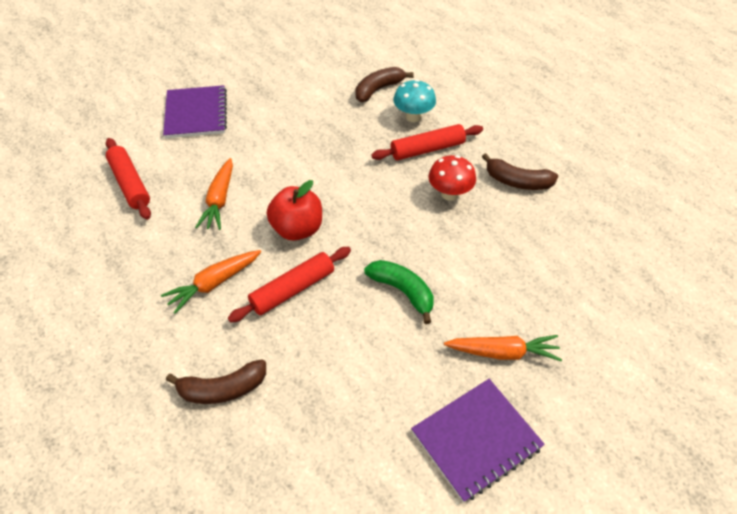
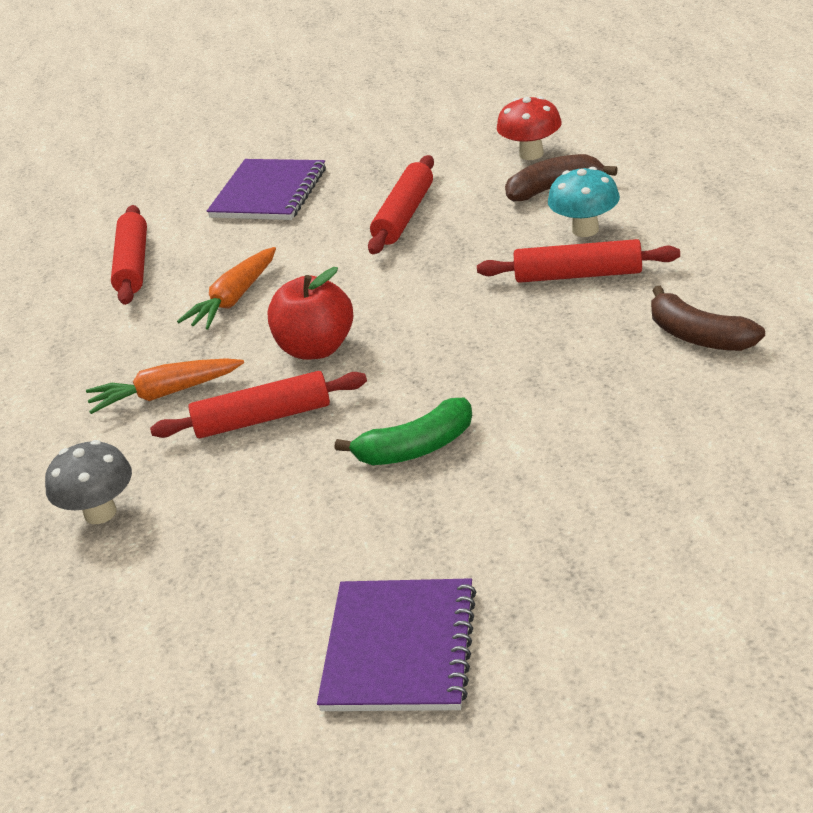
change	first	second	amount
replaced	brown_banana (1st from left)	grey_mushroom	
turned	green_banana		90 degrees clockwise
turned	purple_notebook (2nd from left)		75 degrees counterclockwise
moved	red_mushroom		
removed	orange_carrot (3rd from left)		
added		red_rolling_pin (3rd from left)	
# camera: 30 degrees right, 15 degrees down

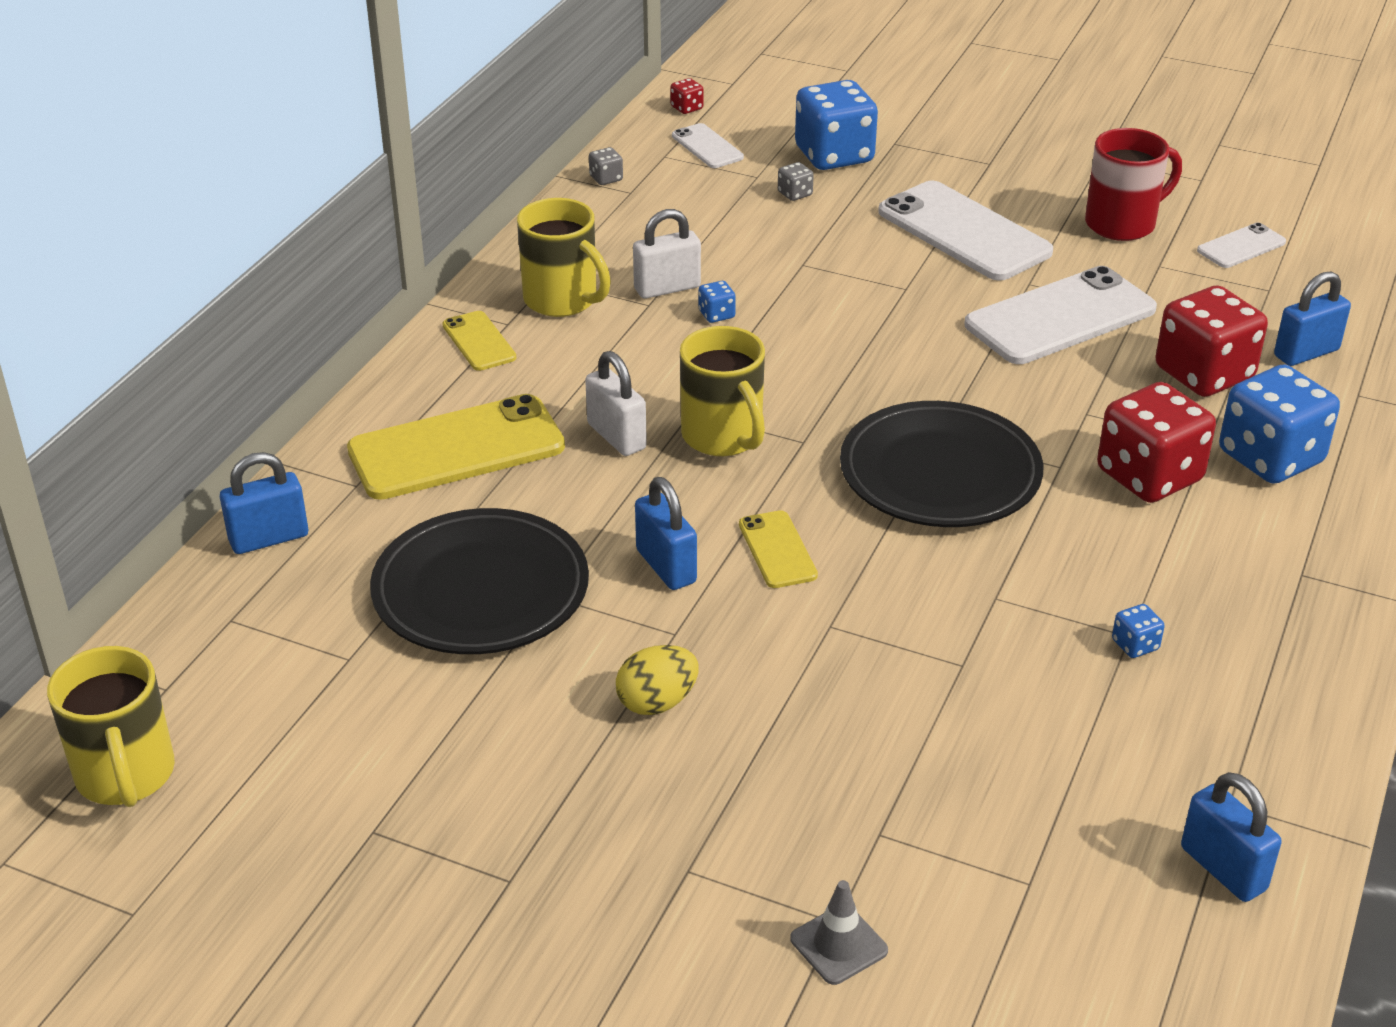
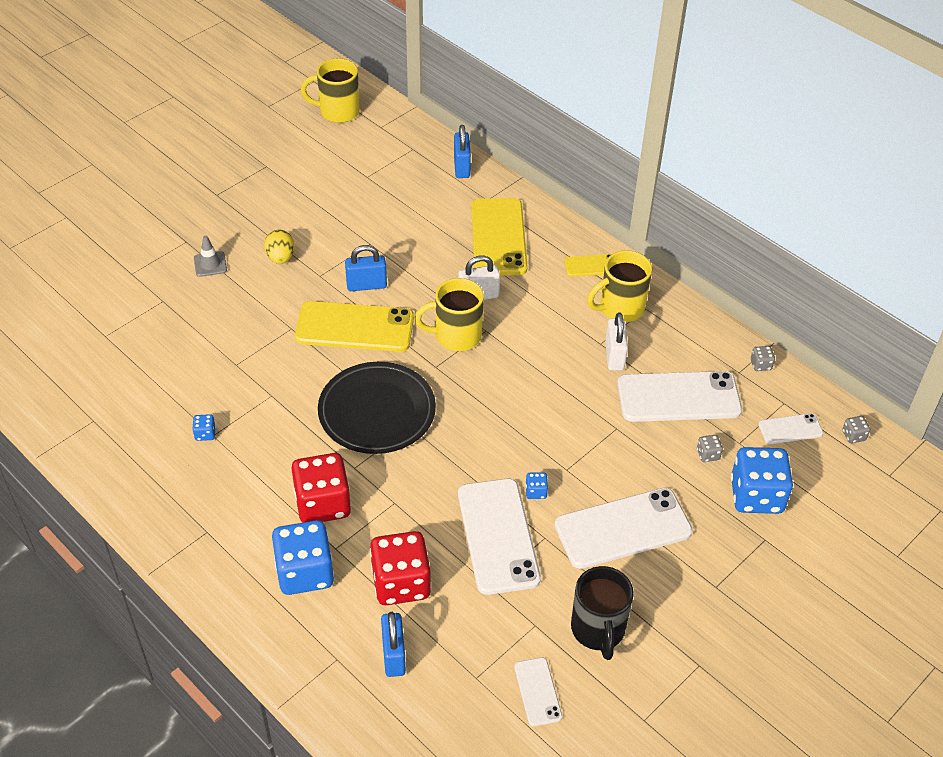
change	first	second	amount
removed	black_plate (1st from left)		
recoloured	red_dice (1st from left)	grey_dice (3rd from left)	
moved	blue_dice (1st from left in the first image)	blue_dice (3rd from left)	
resized	yellow_phone (3rd from left in the first image)	yellow_phone (1st from left)	x2.01
moved	grey_traffic_cone		
recoloured	red_mug	black_mug	
removed	blue_padlock (3rd from left)		
added		white_phone (4th from left)	
# camera: 110 degrees right, 10 degrees up

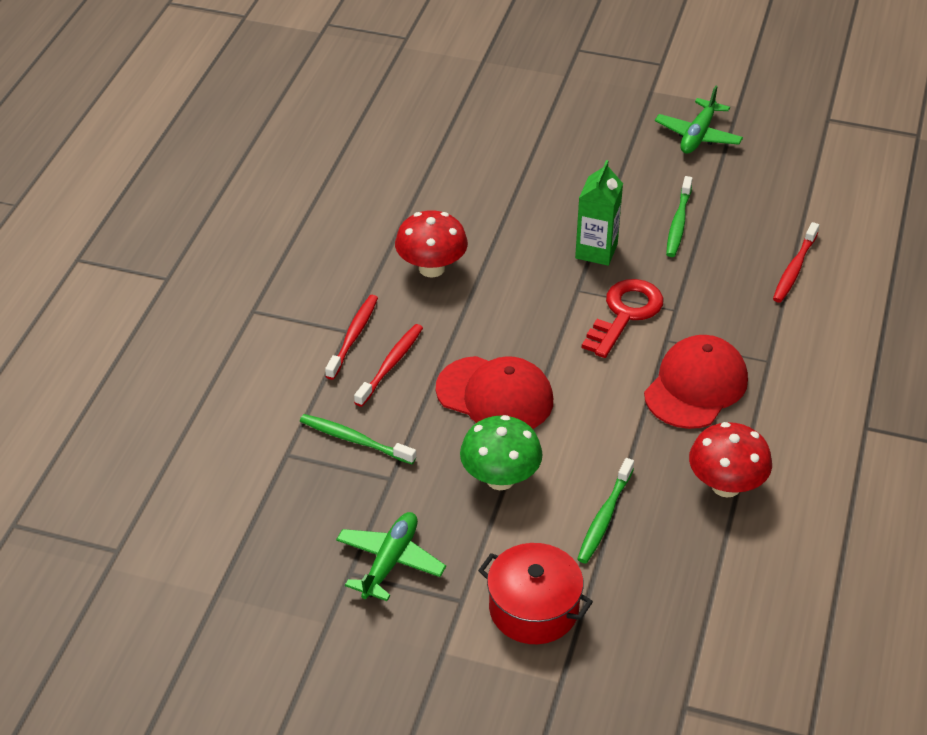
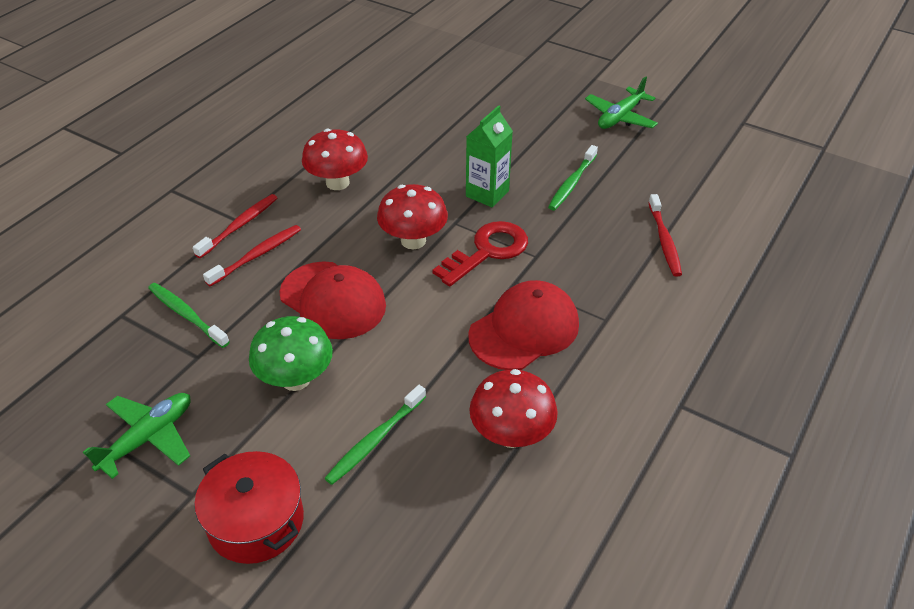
change	first	second	amount
turned	red_toothbrush (3rd from left)		45 degrees counterclockwise
added		red_mushroom (2nd from left)	
# camera: 15 degrees right, 0 degrees up

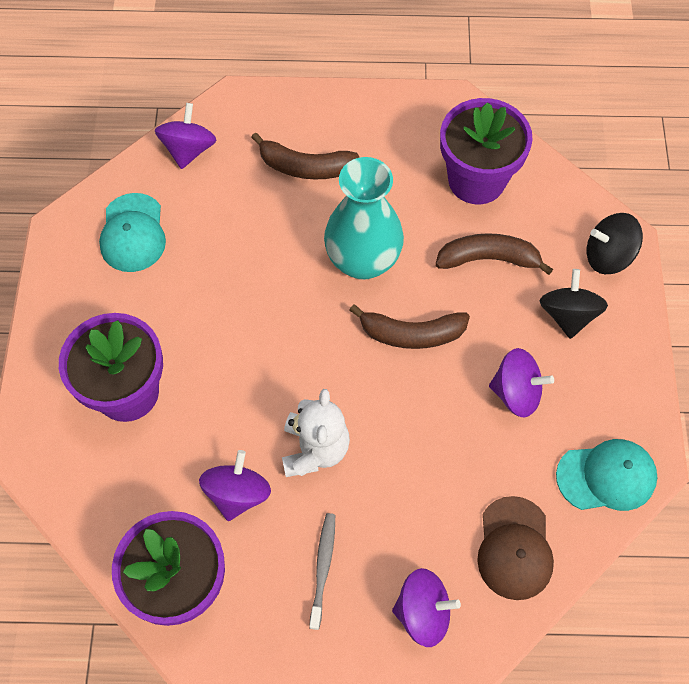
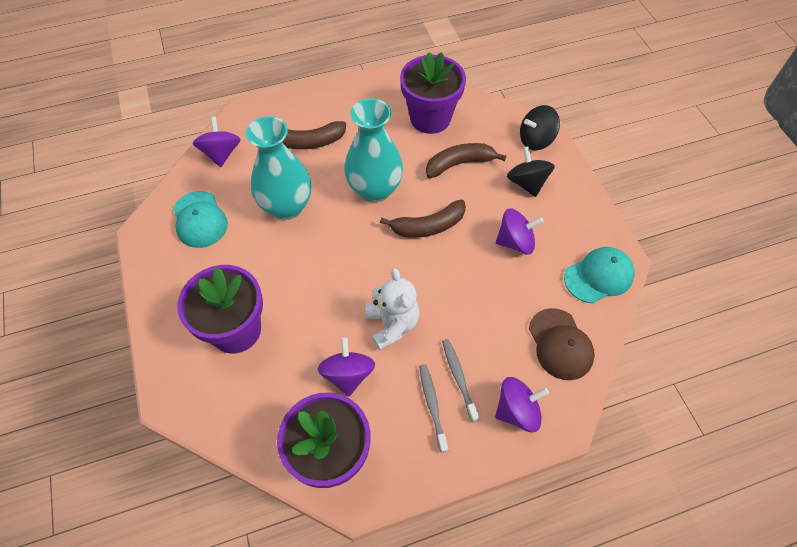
change	first	second	amount
added		turquoise_vase (1st from left)	
added		grey_toothbrush (2nd from left)	
# camera: 20 degrees left, 5 degrees down

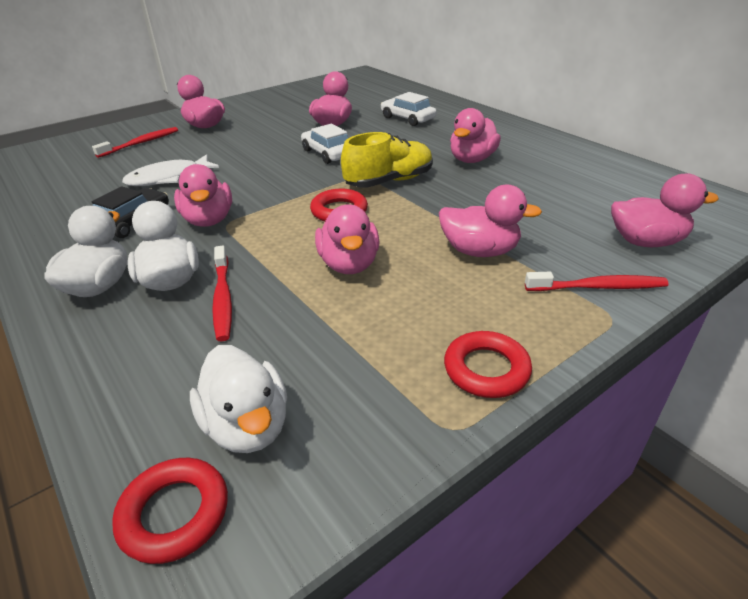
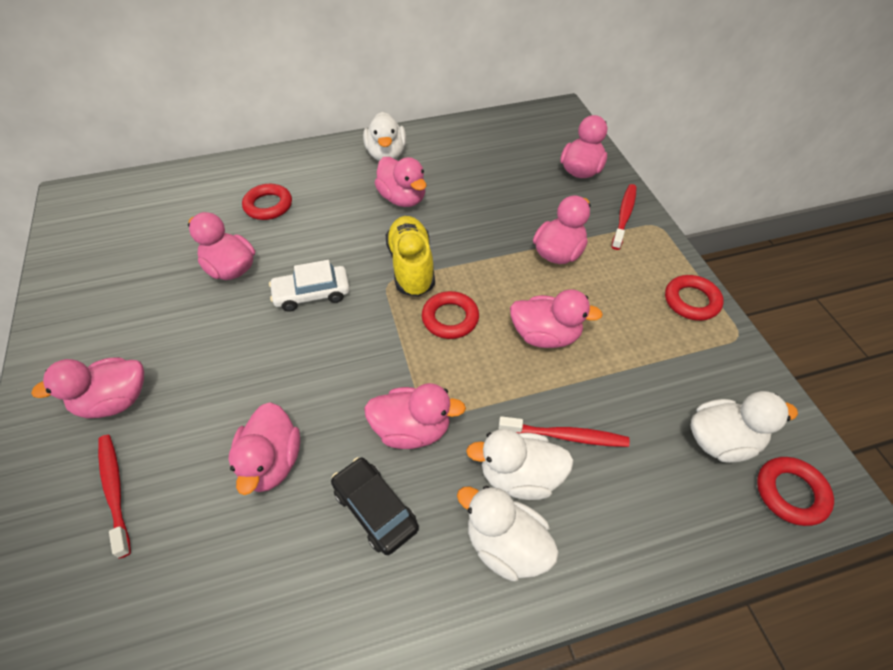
change	first	second	amount
replaced	white_fish	pink_duck (3rd from left)	
replaced	white_car (2nd from left)	red_ring (1st from left)	
added		white_duck (1st from left)	
# camera: 70 degrees left, 15 degrees up

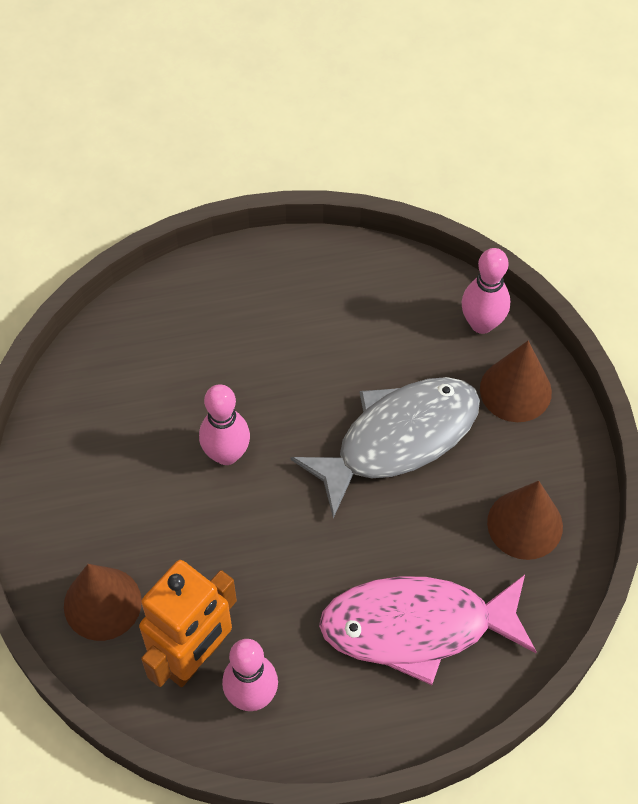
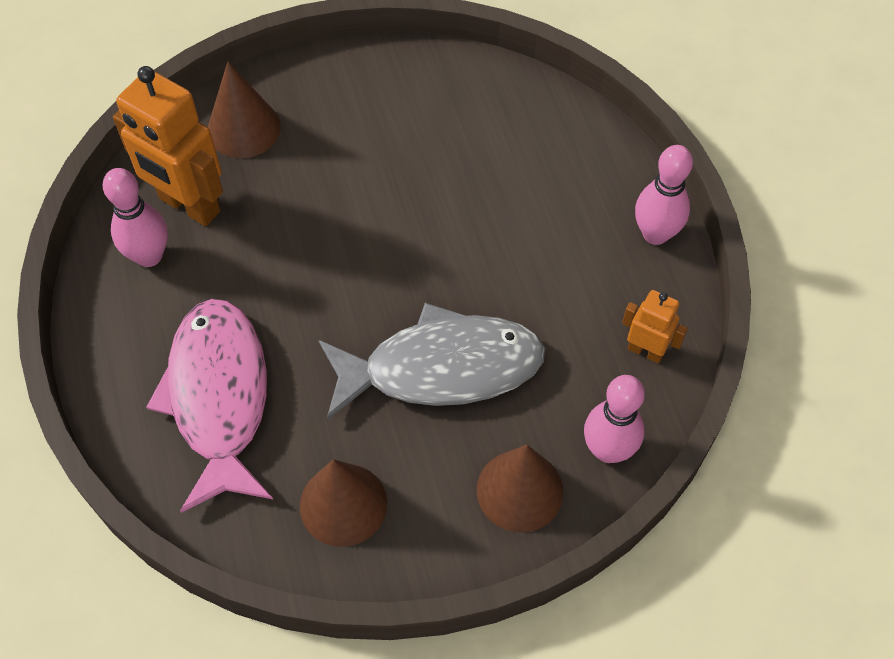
change	first	second	amount
moved	pink_bowling_pin (1st from left in the first image)	pink_bowling_pin (3rd from left)	
turned	grey_fish		60 degrees counterclockwise
added		orange_robot (2nd from left)	
# camera: 85 degrees right, 0 degrees up

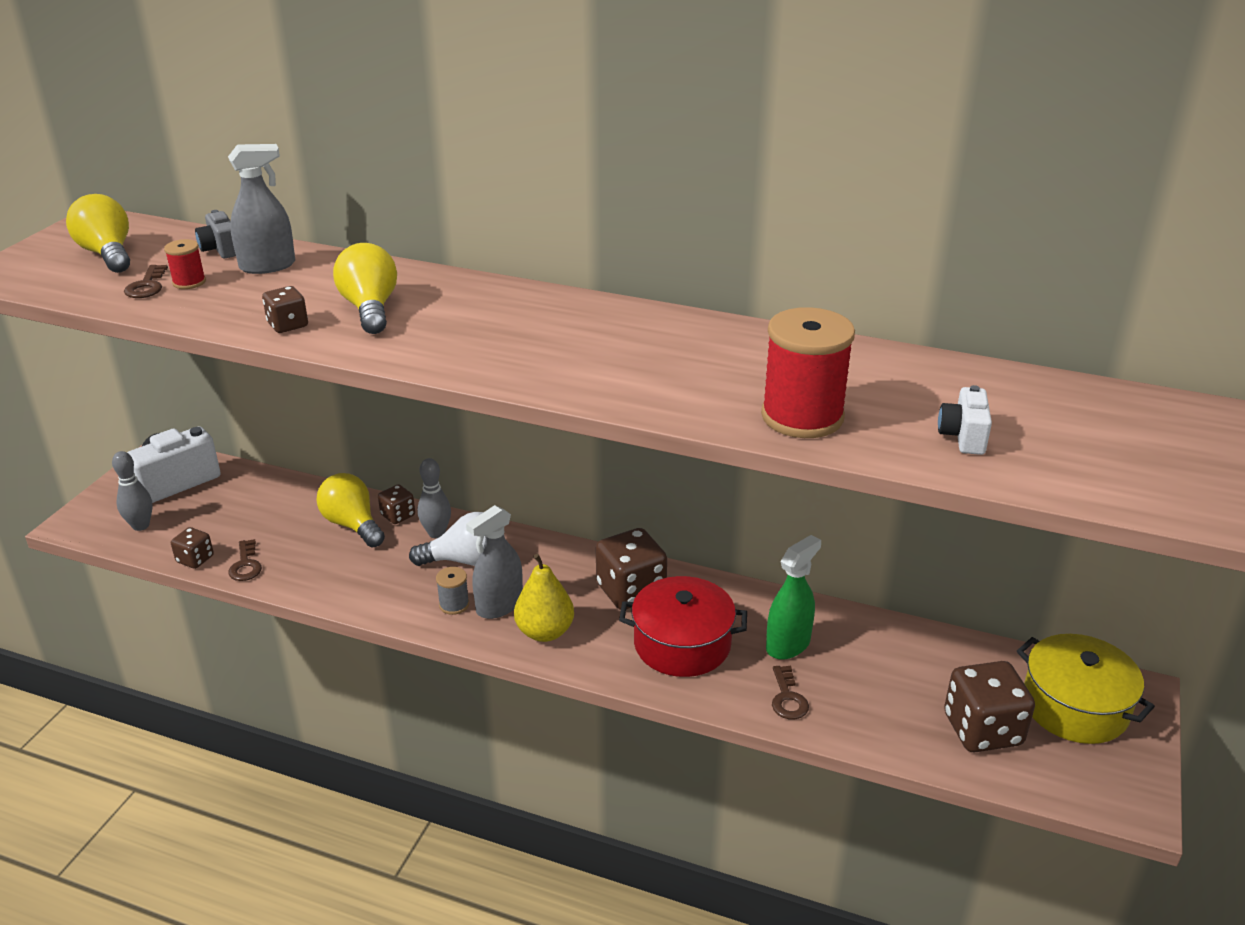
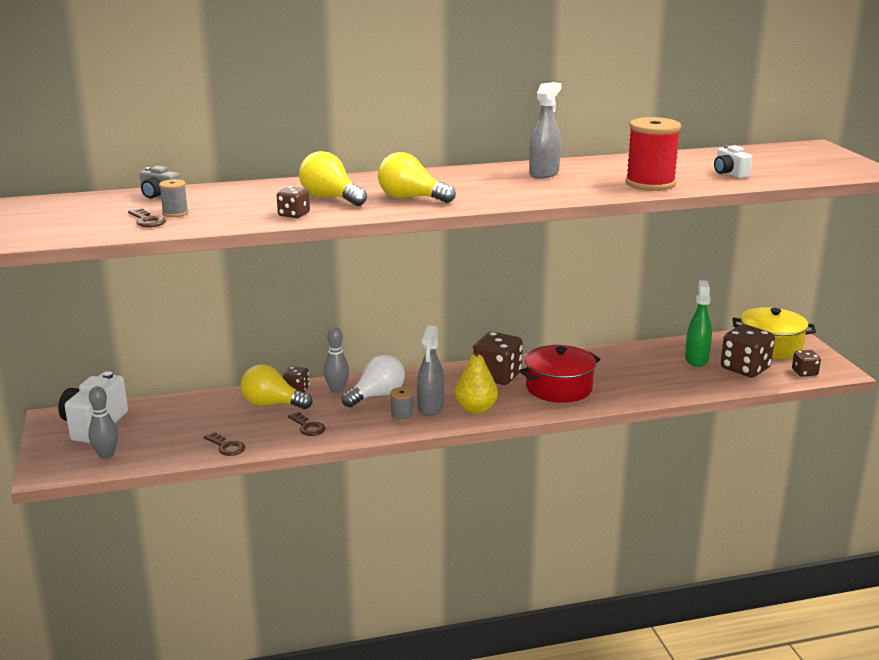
change	first	second	amount
moved	yellow_light_bulb (1st from left in the first image)	yellow_light_bulb (3rd from left)	
recoloured	red_spool (1st from left)	grey_spool (1st from left)	
moved	brown_dice (1st from left in the first image)	brown_dice (5th from left)	
moved	grey_spray_bottle (1st from left in the first image)	grey_spray_bottle (2nd from left)	
moved	green_spray_bottle		
moved	brown_key (3rd from left)		
# camera: 35 degrees left, 10 degrees down

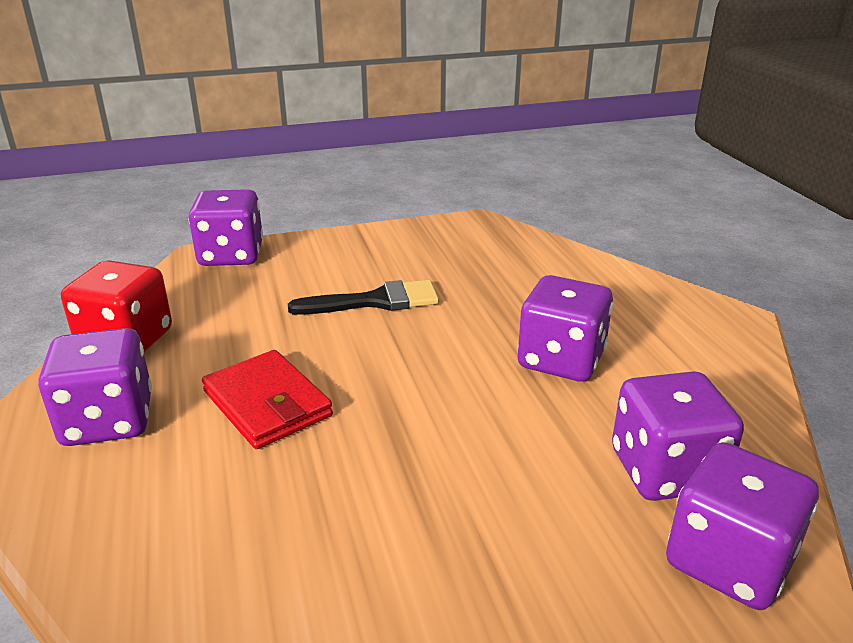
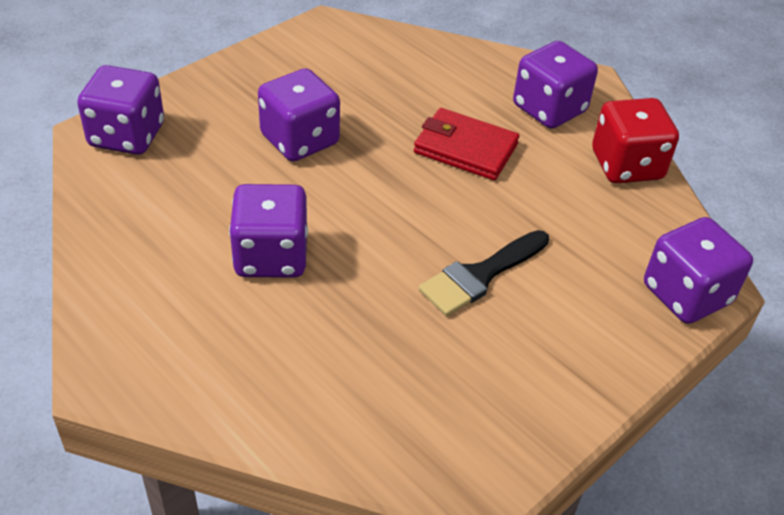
change	first	second	amount
moved	purple_dice (4th from left in the first image)	purple_dice (3rd from left)	
# camera: 150 degrees right, 15 degrees up

